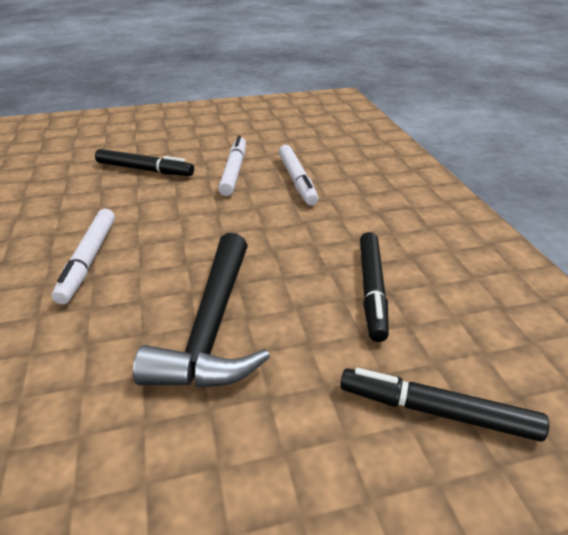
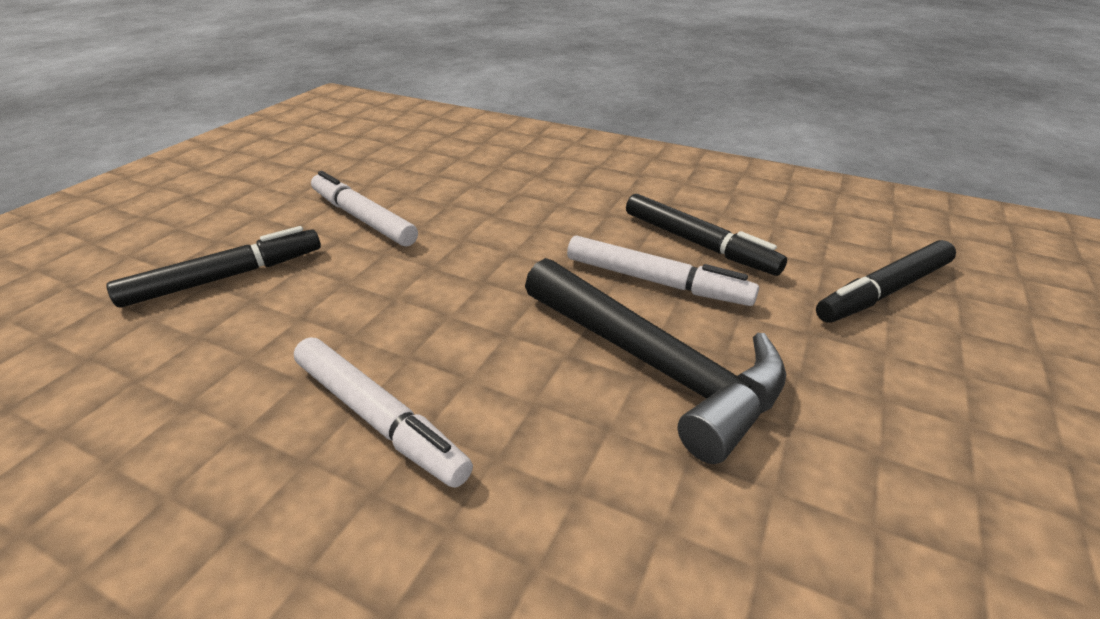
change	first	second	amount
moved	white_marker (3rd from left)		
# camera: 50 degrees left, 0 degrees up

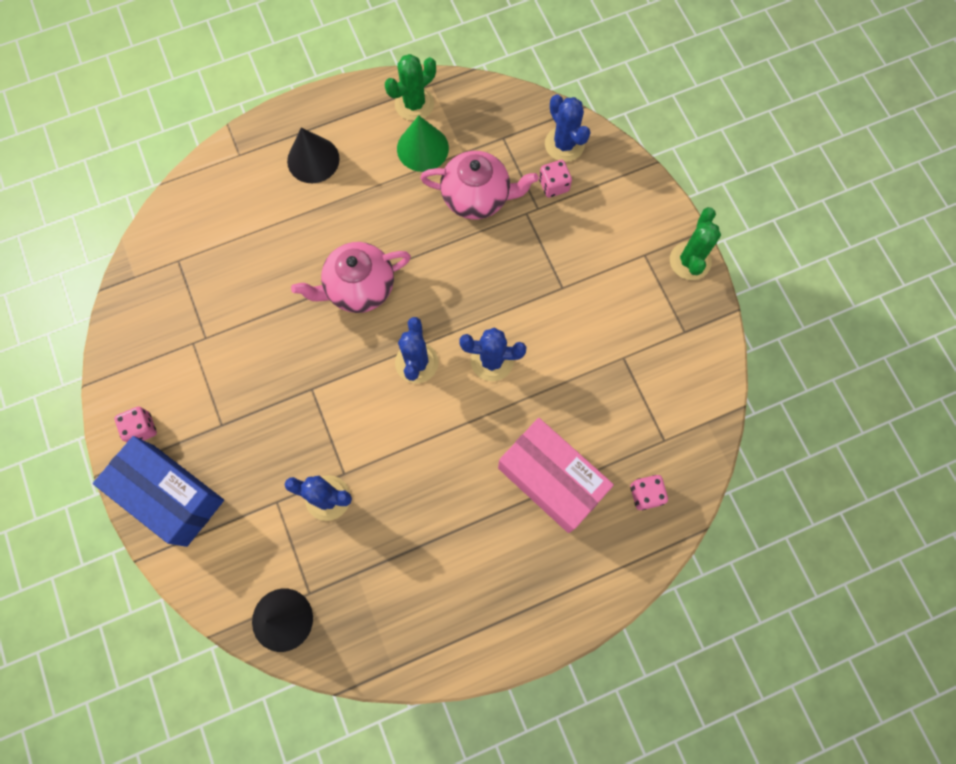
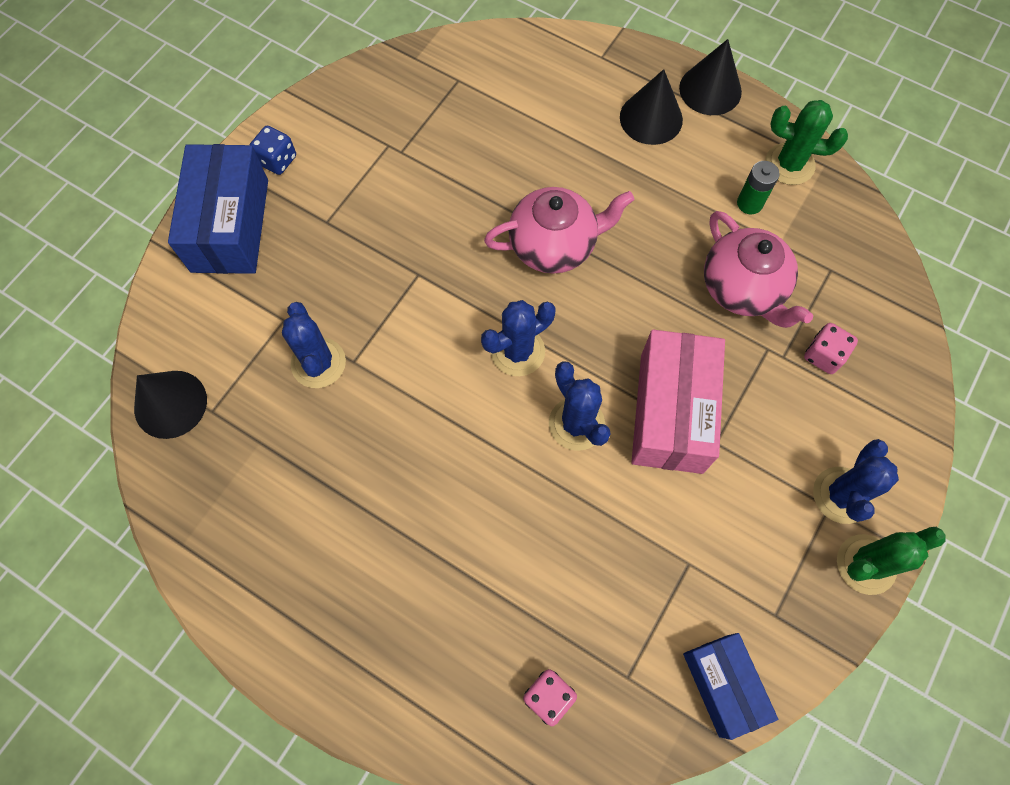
change	first	second	amount
recoloured	pink_dice (1st from left)	blue_dice	
turned	pink_teapot (1st from left)		135 degrees clockwise
replaced	green_cone	green_battery	
moved	pink_box		
moved	blue_cactus (4th from left)		
added		black_cone (3rd from left)	
added		blue_box (2nd from left)	
# camera: 55 degrees right, 5 degrees down

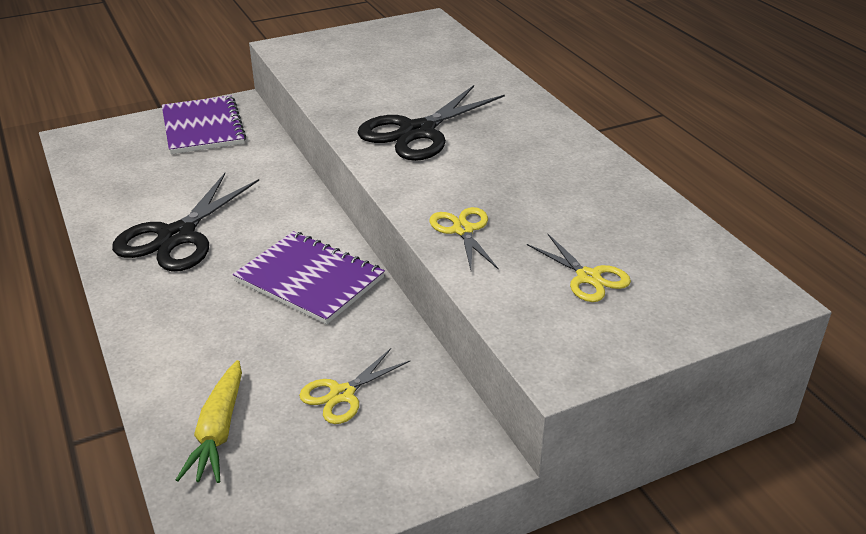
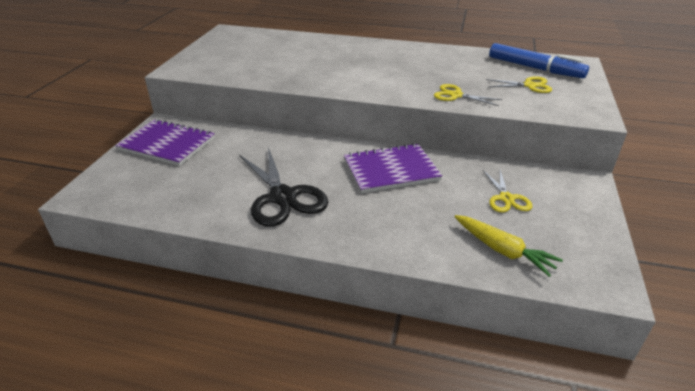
change	first	second	amount
removed	black_scissors (2nd from left)		
added		blue_marker	
# camera: 50 degrees left, 0 degrees up

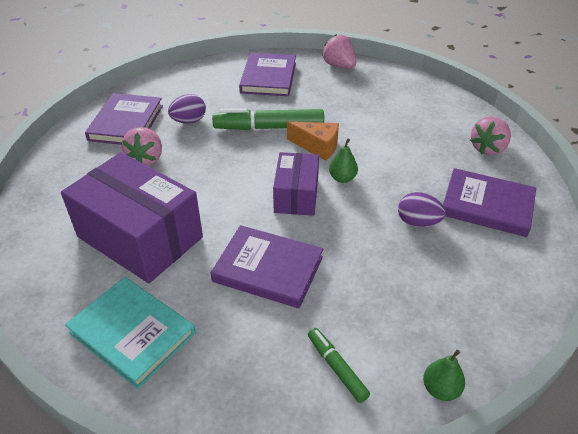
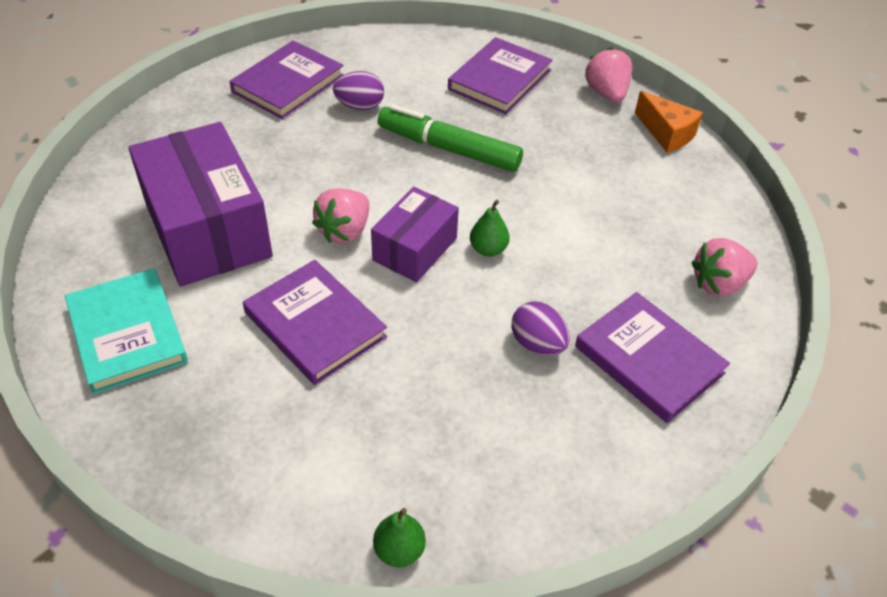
change	first	second	amount
moved	pink_strawberry (1st from left)		
moved	orange_cheese		
removed	green_marker (2nd from left)		
# camera: 25 degrees right, 5 degrees up

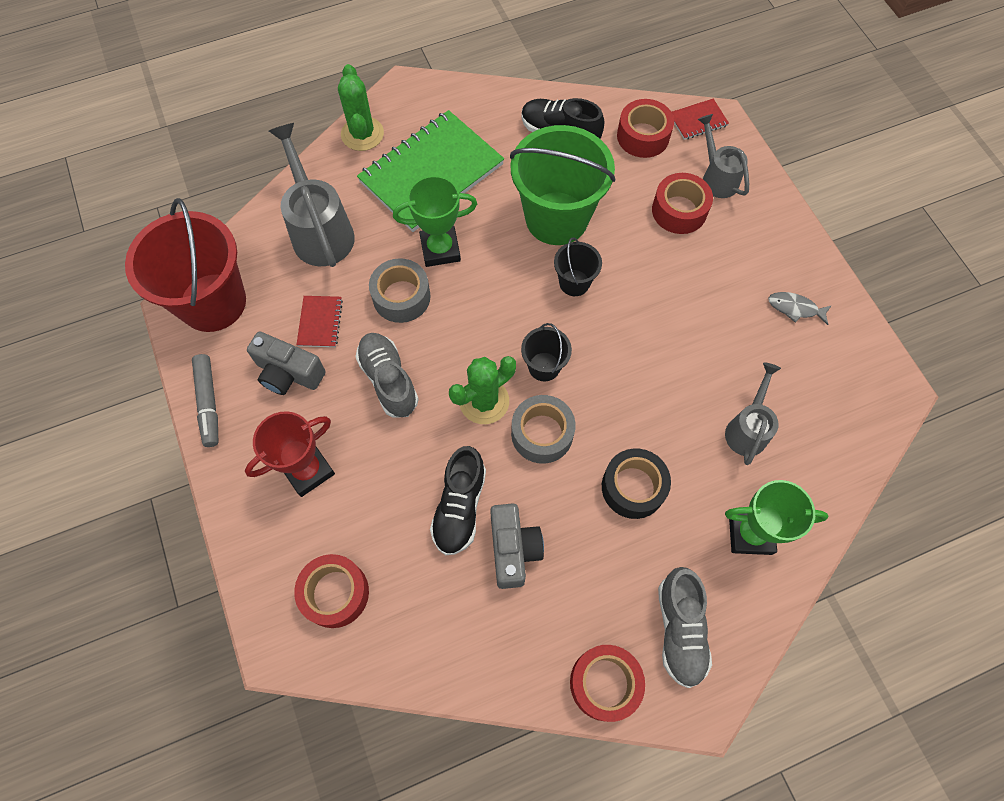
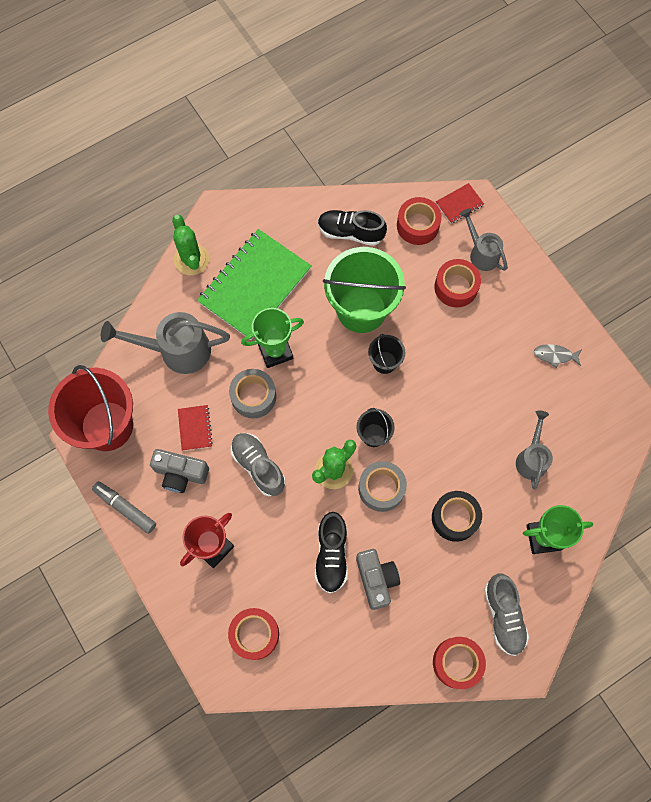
change	first	second	amount
turned	grey_marker		150 degrees clockwise
turned	grey_watering_can (1st from left)		60 degrees counterclockwise
# camera: 10 degrees left, 5 degrees up

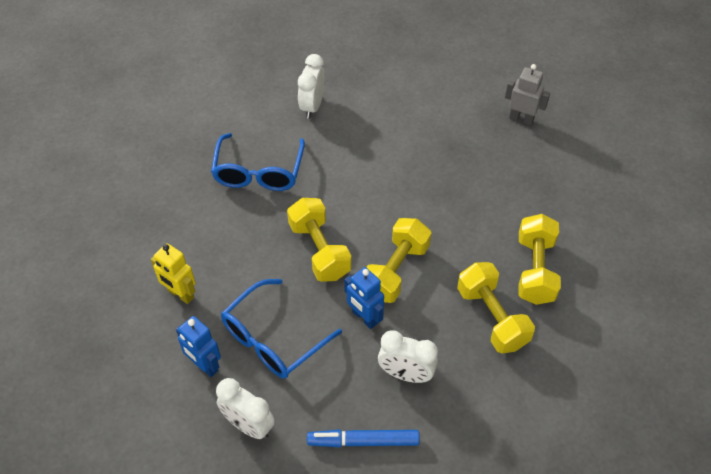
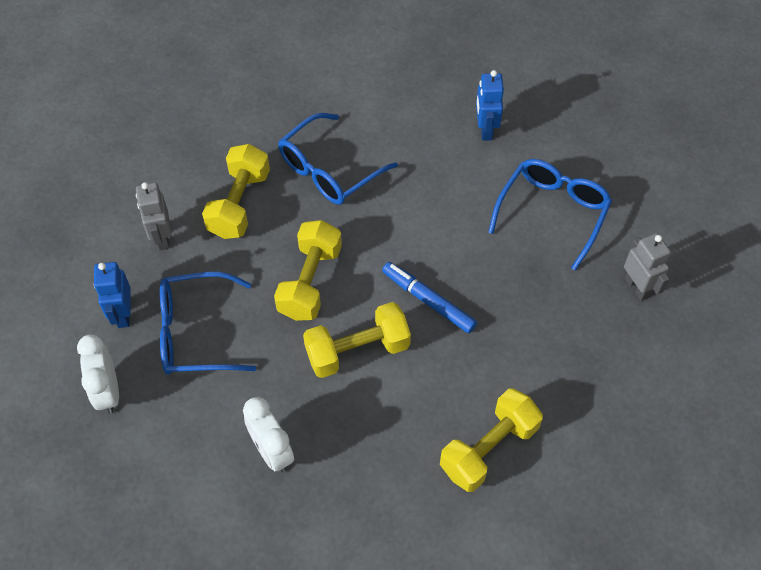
change	first	second	amount
recoloured	yellow_robot	grey_robot (1st from left)	
removed	white_clock (2nd from left)		
moved	blue_marker		
moved	blue_robot (2nd from left)		
moved	yellow_dumbbell (3rd from left in the first image)	yellow_dumbbell (1st from left)	
added		blue_glasses (3rd from left)	
# camera: 40 degrees right, 5 degrees up

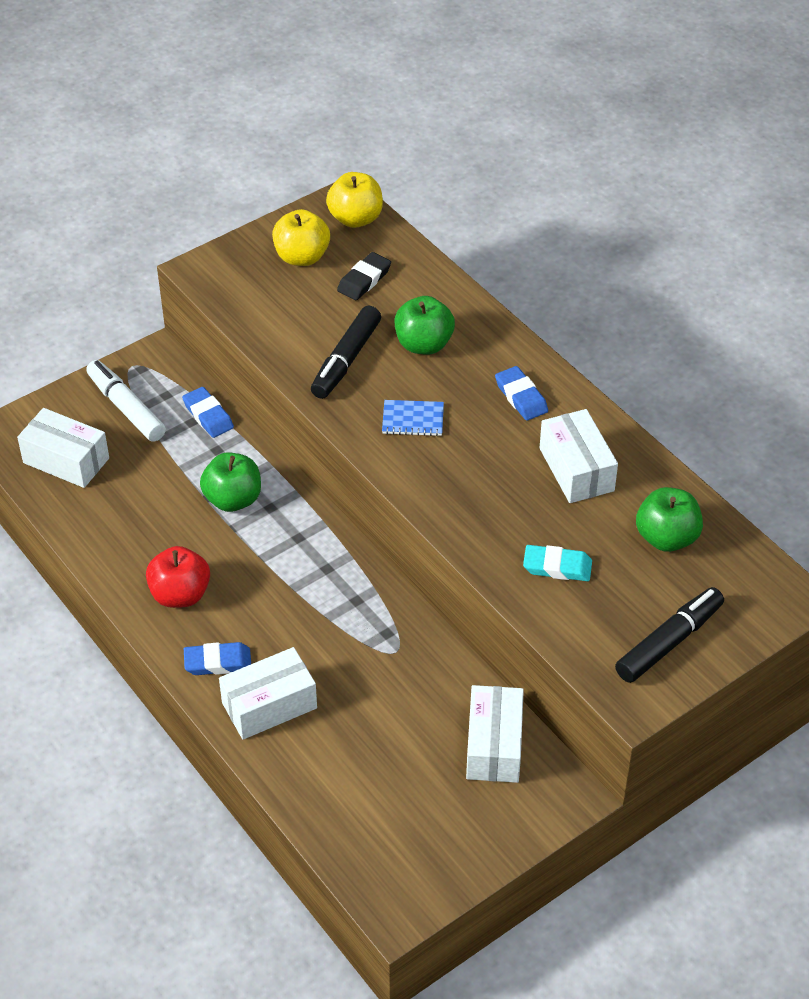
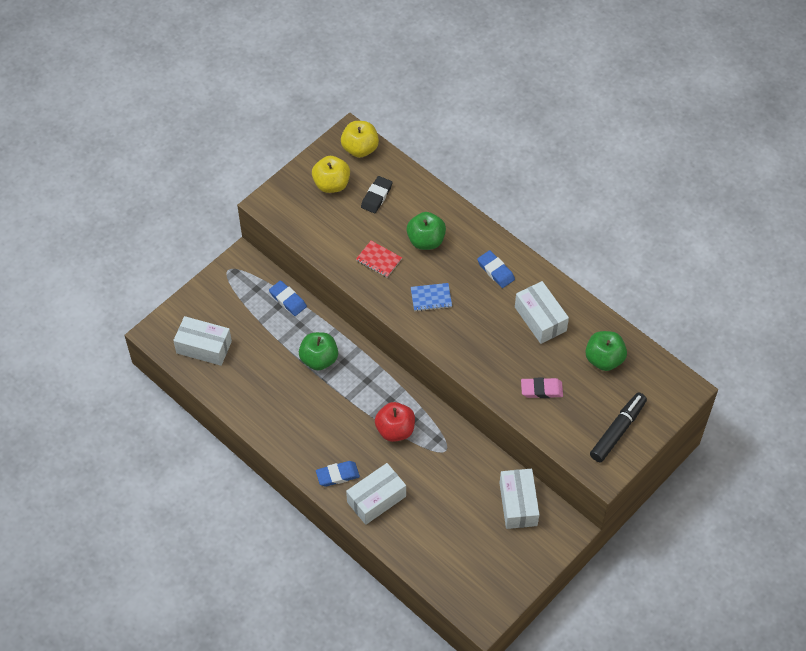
change	first	second	amount
removed	white_marker		
moved	red_apple		
replaced	black_marker (1st from left)	red_notebook	
recoloured	turquoise_eraser	pink_eraser	
# camera: 10 degrees left, 10 degrees up

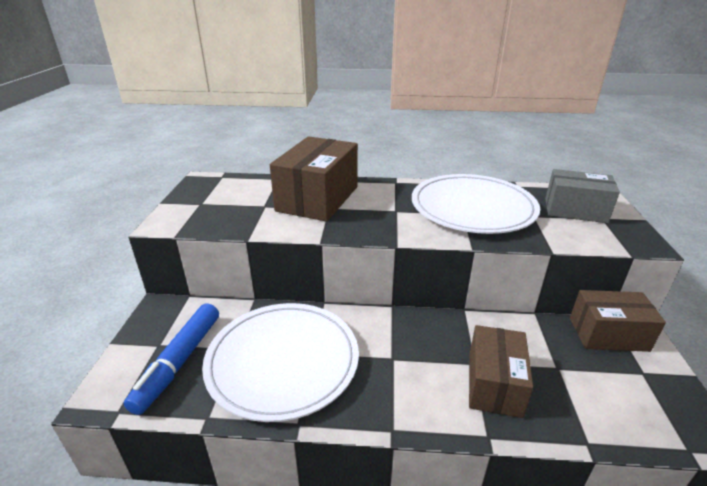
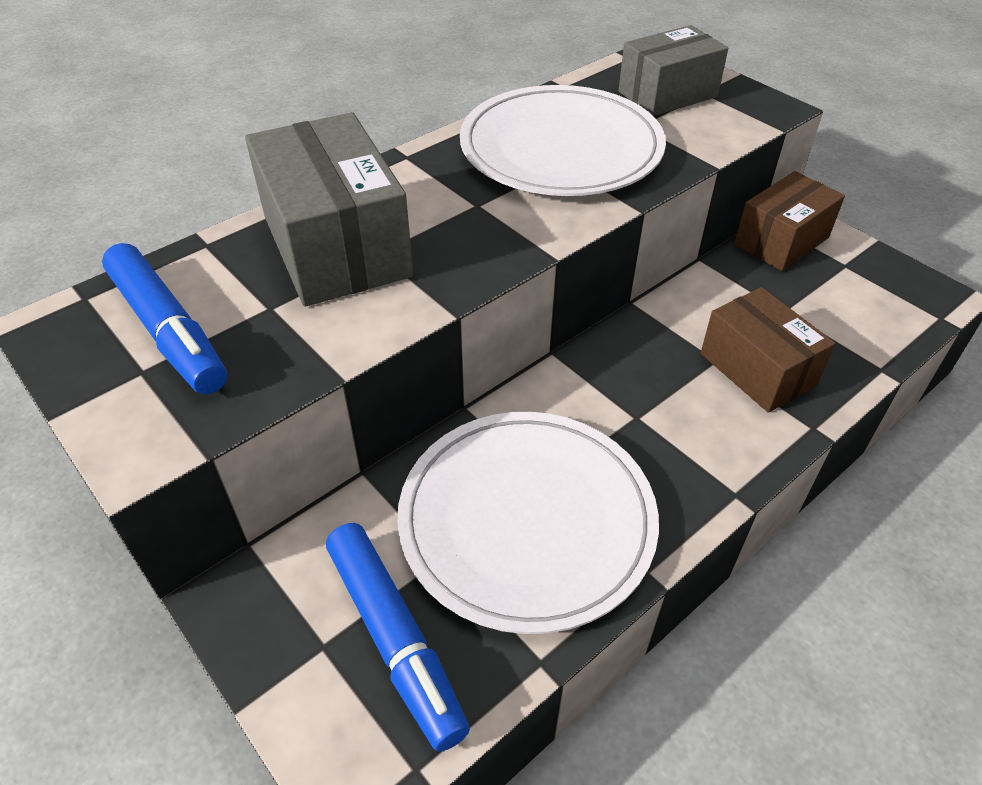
change	first	second	amount
recoloured	brown_box (1st from left)	grey_box (1st from left)	
added		blue_marker (1st from left)	
# camera: 45 degrees left, 15 degrees up

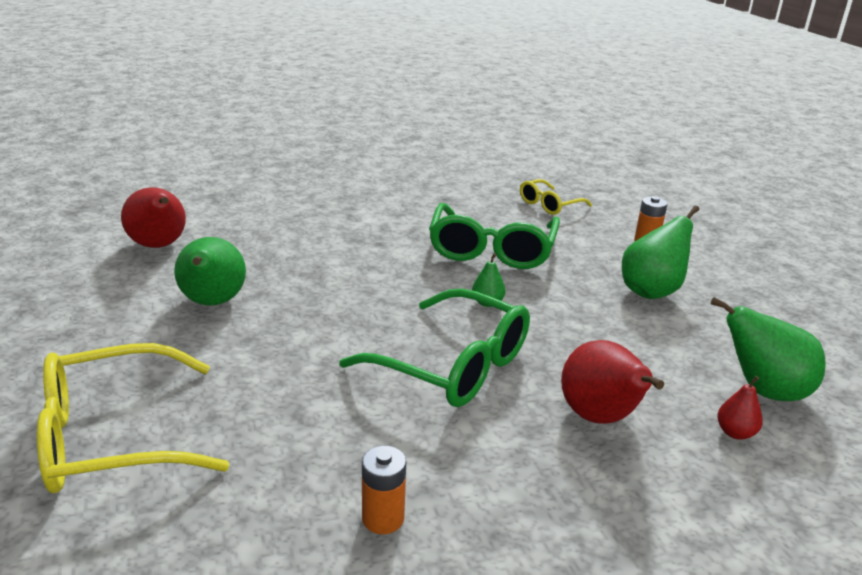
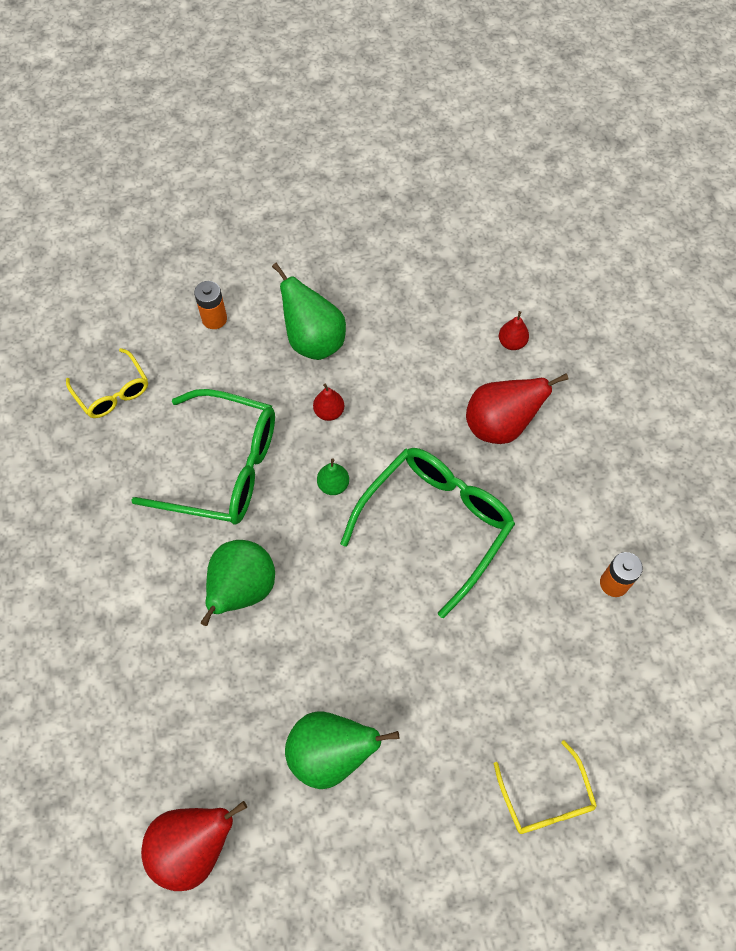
change	first	second	amount
resized	yellow_glasses (1st from left in the first image)	yellow_glasses (2nd from left)	x0.55
moved	green_pear (4th from left in the first image)	green_pear (1st from left)	
added		red_pear (2nd from left)	
# camera: 85 degrees left, 35 degrees up

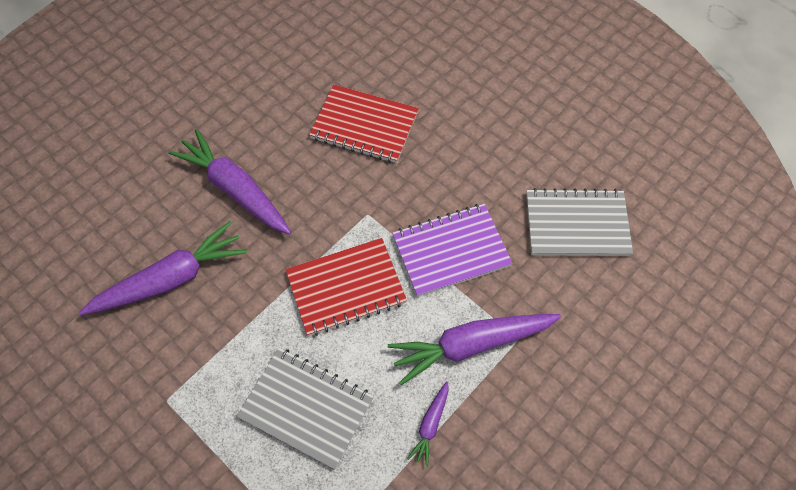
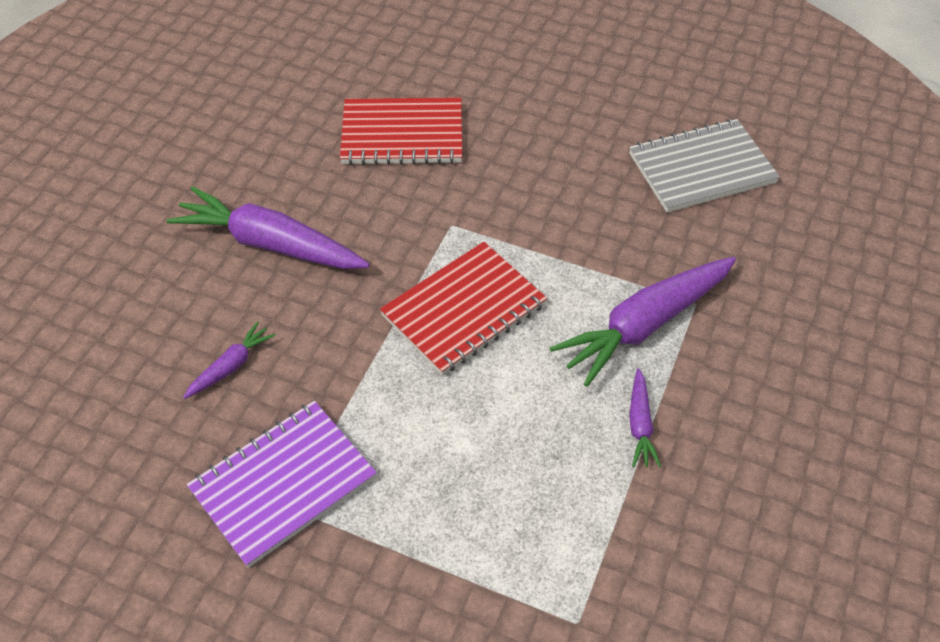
change	first	second	amount
resized	purple_carrot (1st from left)		x0.48
removed	grey_notebook (1st from left)		
moved	purple_notebook		
# camera: 20 degrees left, 10 degrees down

